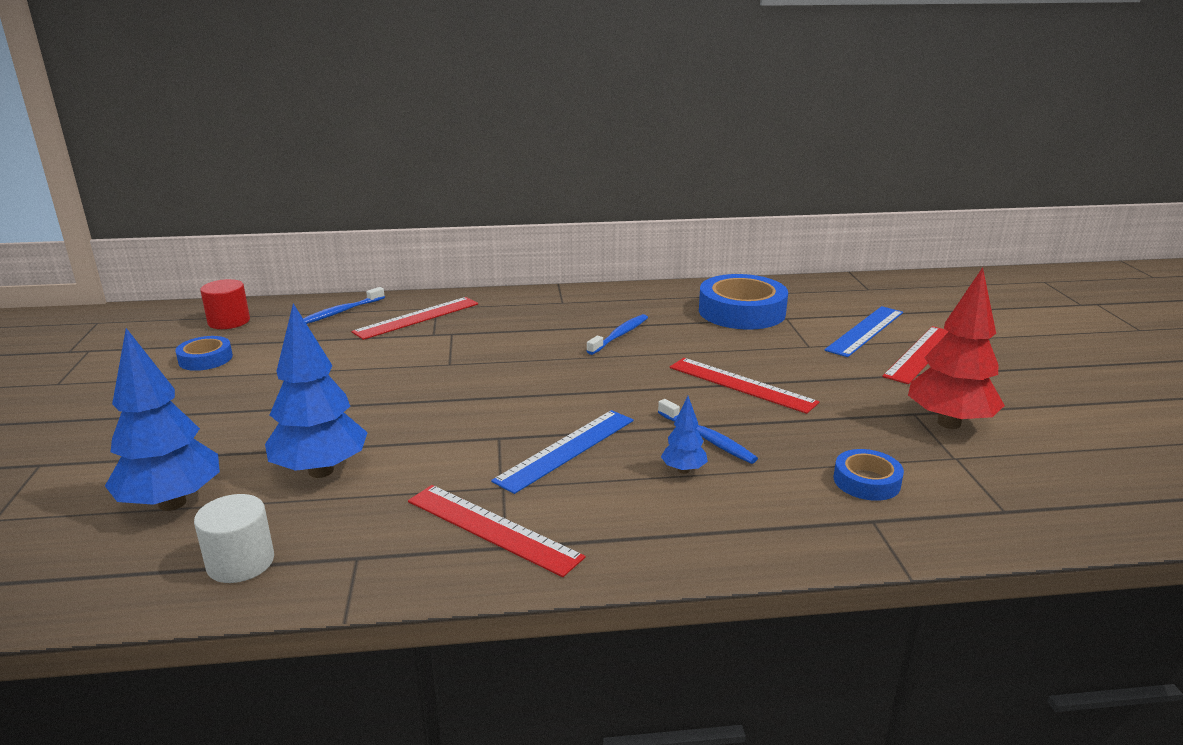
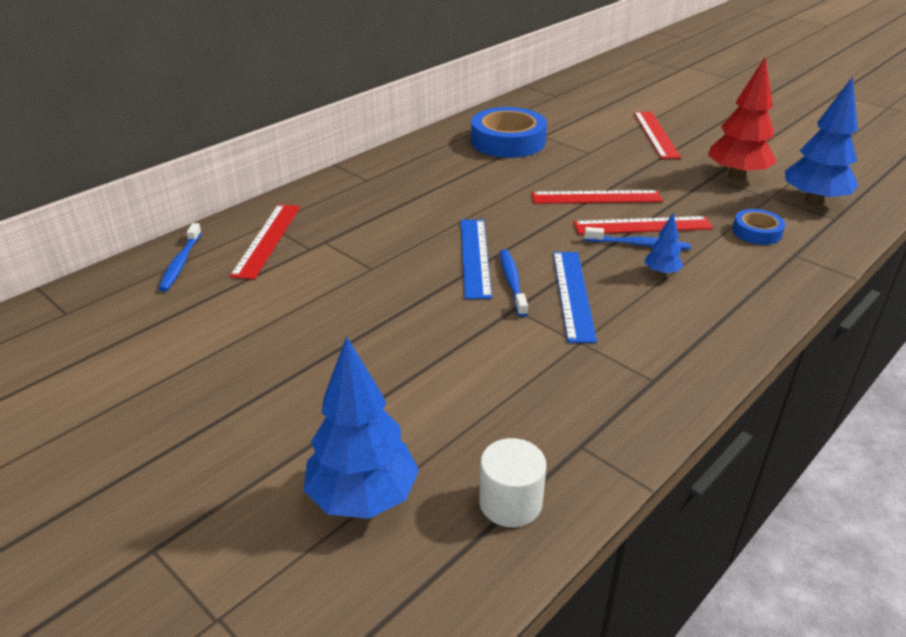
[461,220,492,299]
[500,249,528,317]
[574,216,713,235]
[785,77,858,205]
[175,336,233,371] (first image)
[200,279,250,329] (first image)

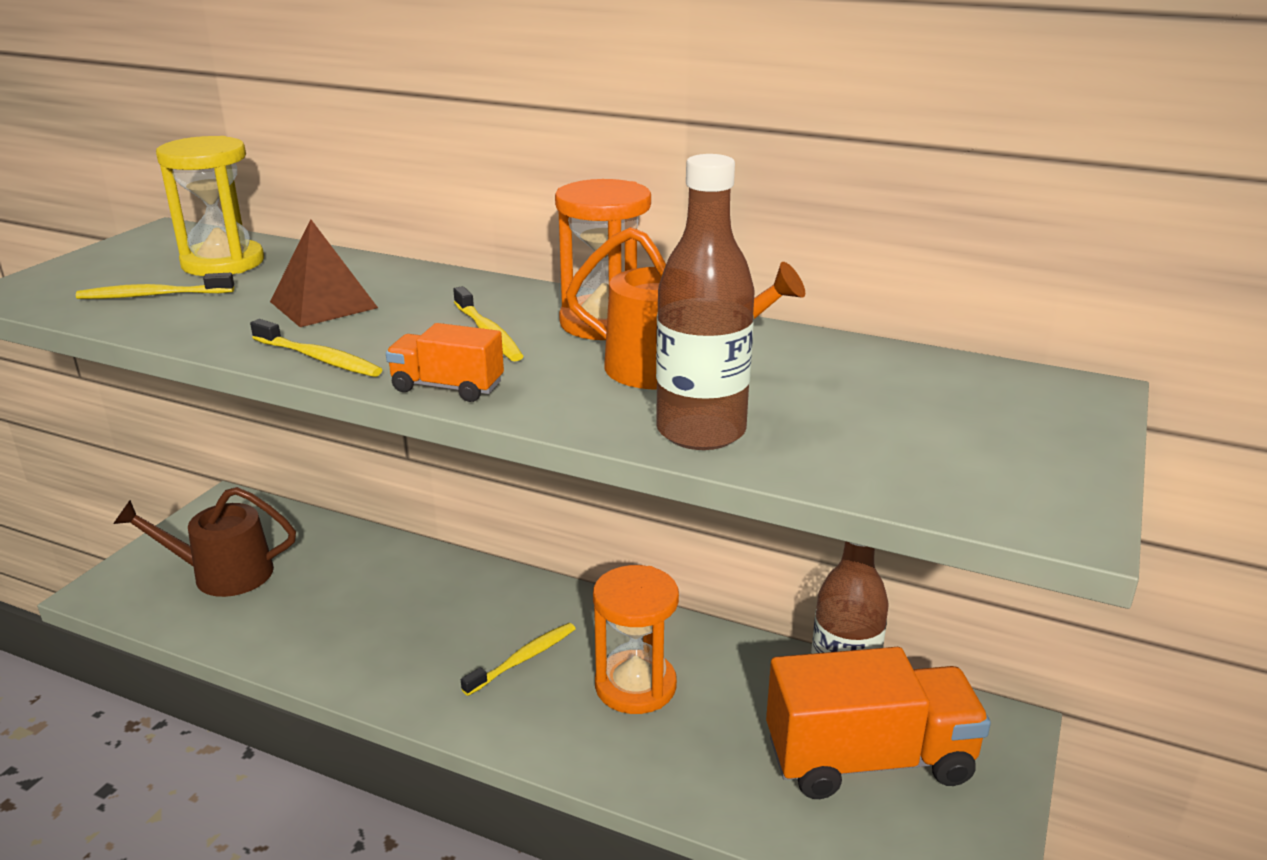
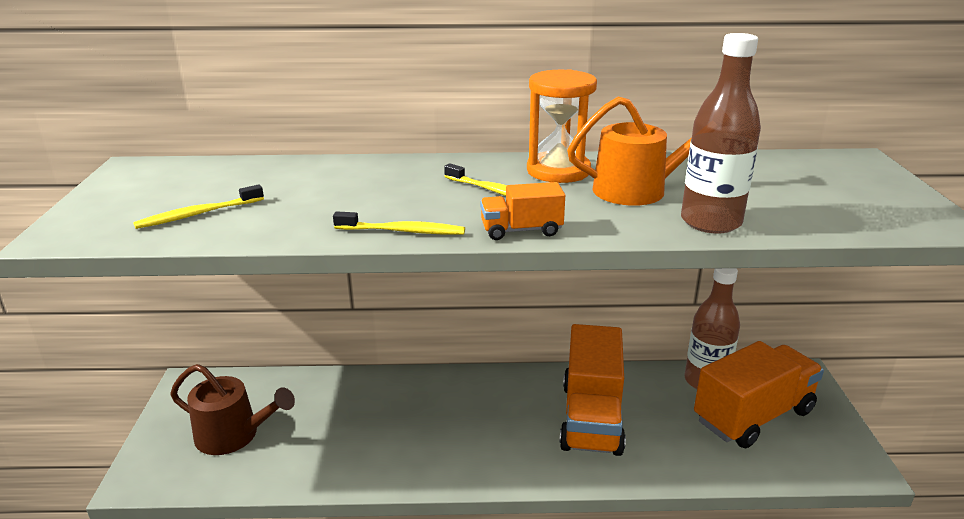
[170,364,295,455]
[559,324,626,456]
[156,136,264,276] (first image)
[270,219,378,327] (first image)
[461,623,576,696] (first image)

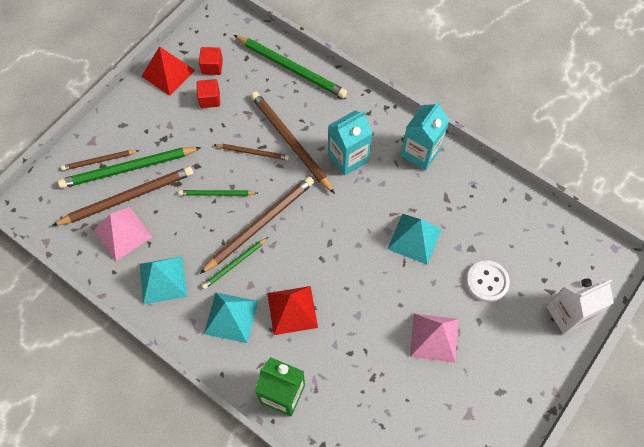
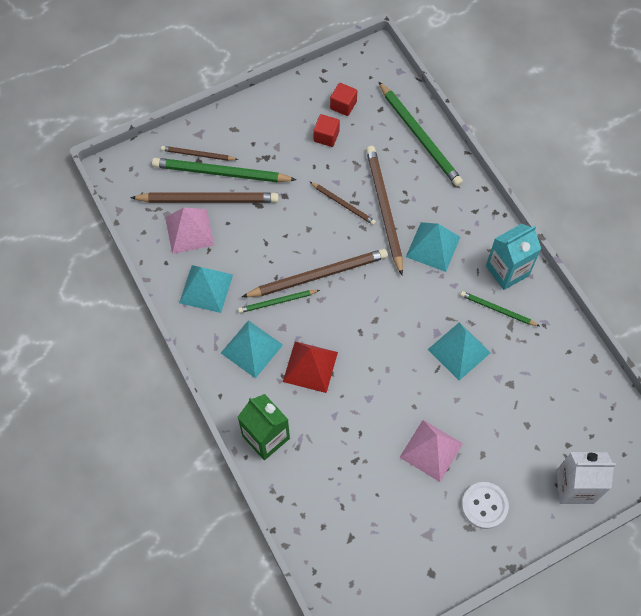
[406,222,460,272]
[460,291,539,326]
[462,482,509,529]
[141,46,195,96] (first image)

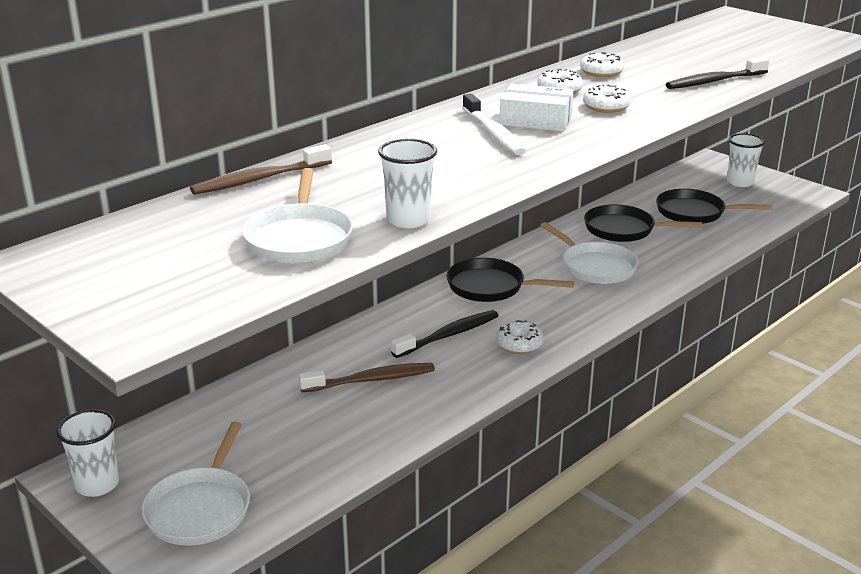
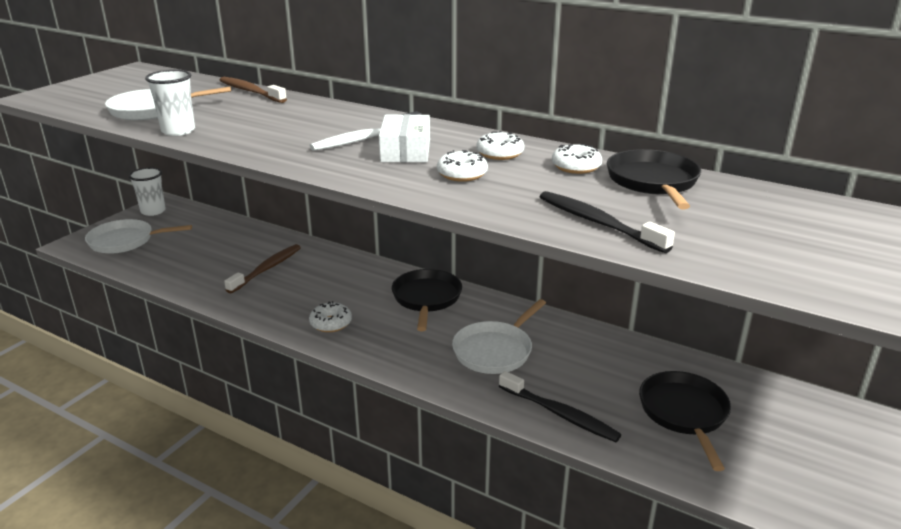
[224,244,301,294]
[499,371,621,442]
[607,149,701,209]
[727,133,765,187] (first image)

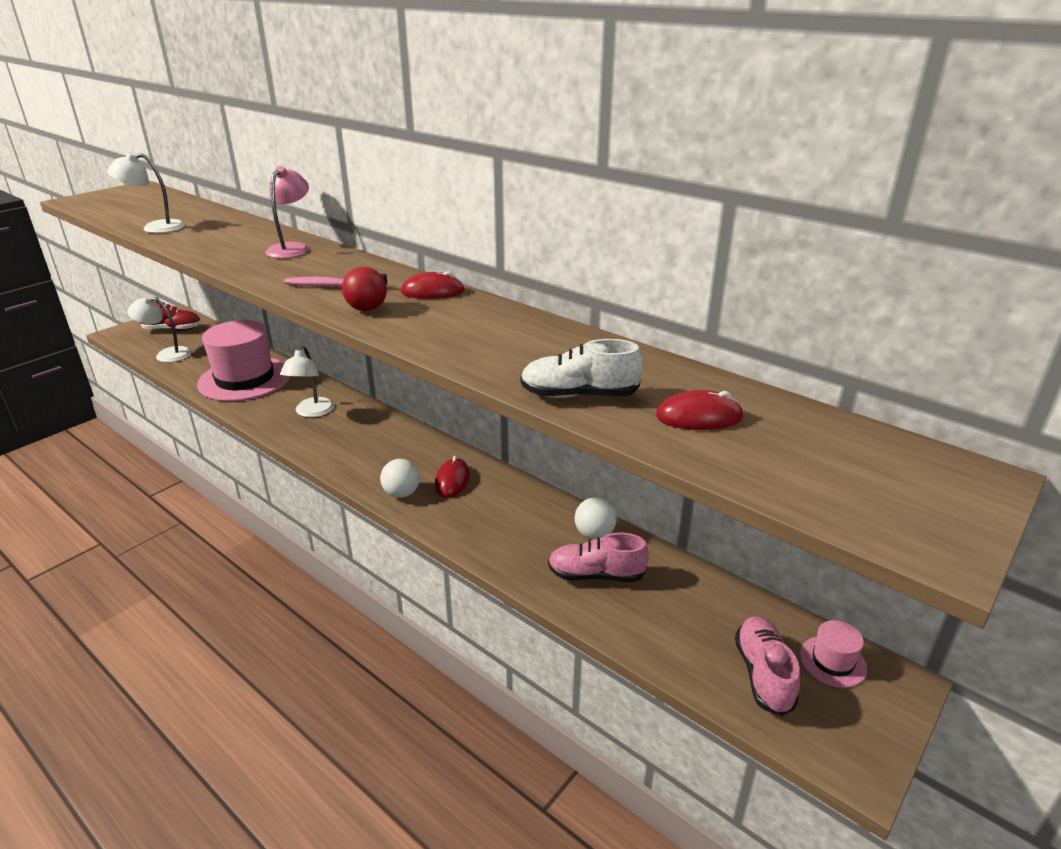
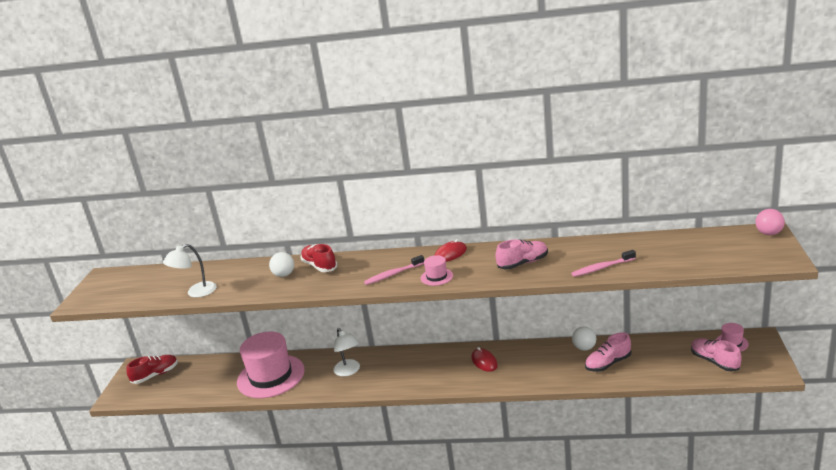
[269,252,294,277]
[300,244,337,272]
[421,255,453,286]
[495,239,548,269]
[571,250,636,277]
[756,209,785,235]
[127,295,192,362] (first image)
[656,390,744,430] (first image)

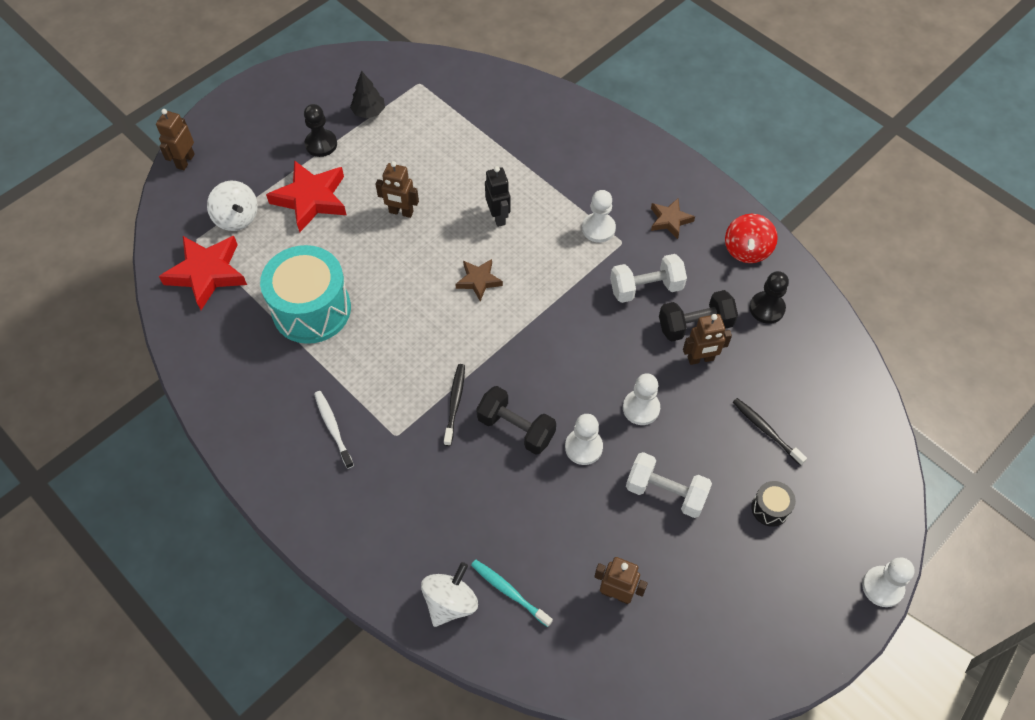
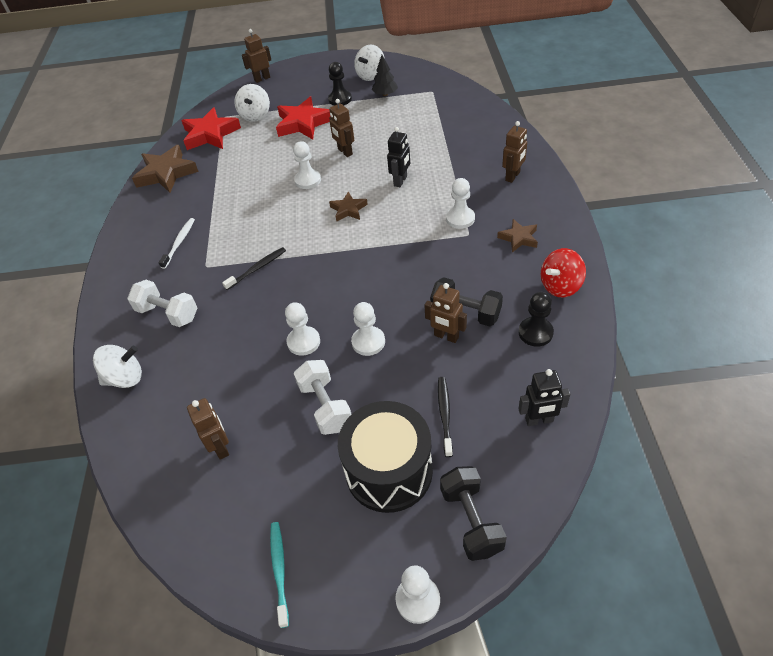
[127,280,197,327]
[132,145,199,193]
[270,522,289,628]
[293,141,321,189]
[338,401,433,513]
[354,45,385,81]
[440,466,507,561]
[502,121,527,183]
[519,369,570,426]
[260,245,351,344] (first image)

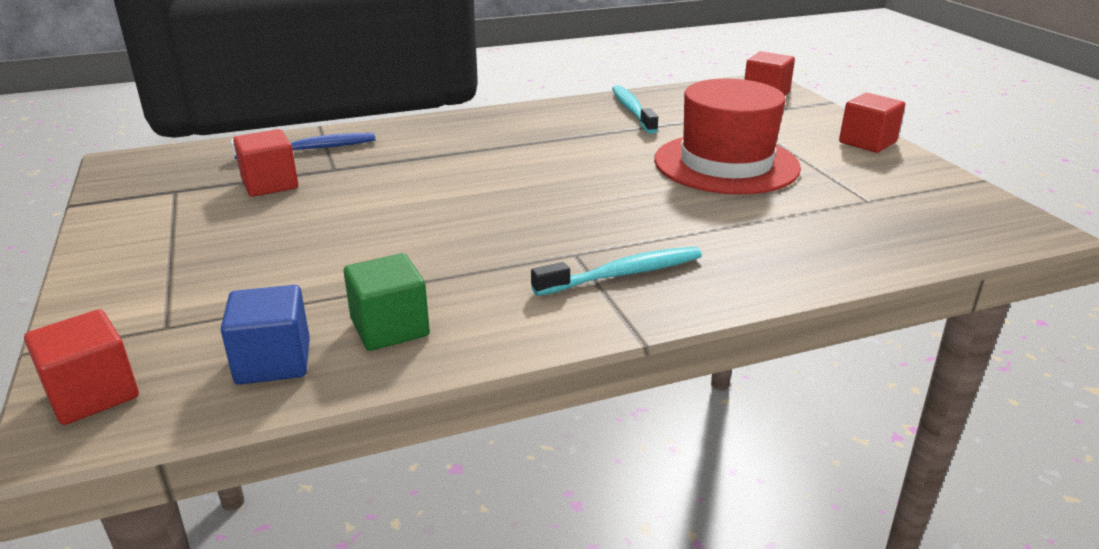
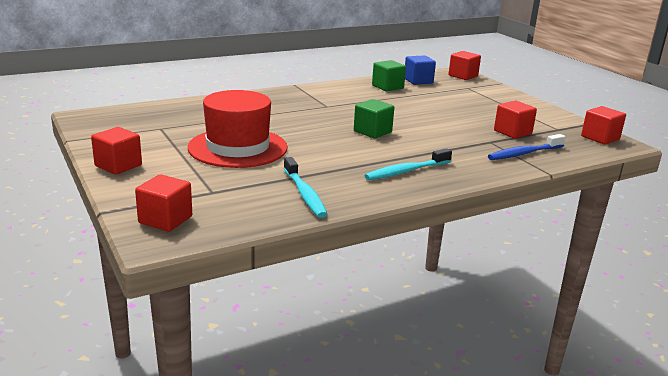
[354,99,394,139]
[364,148,452,180]
[581,106,626,145]

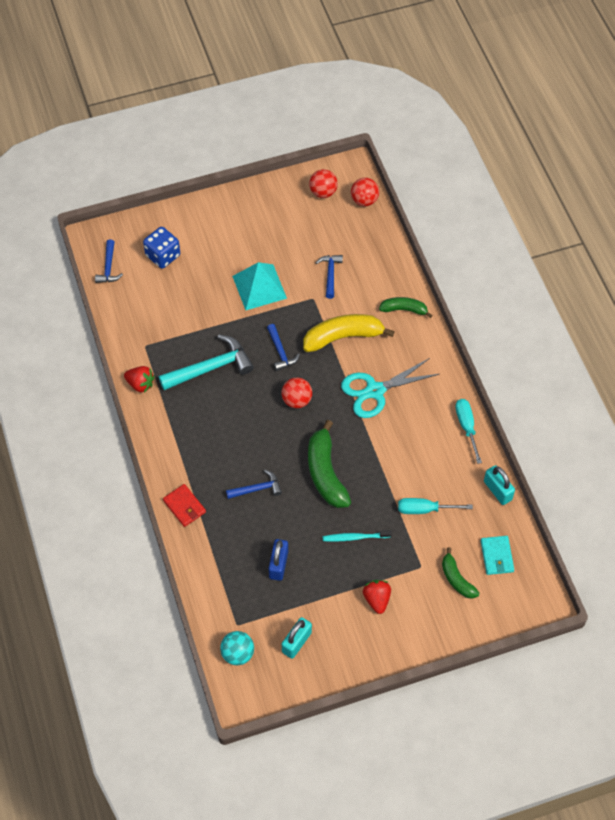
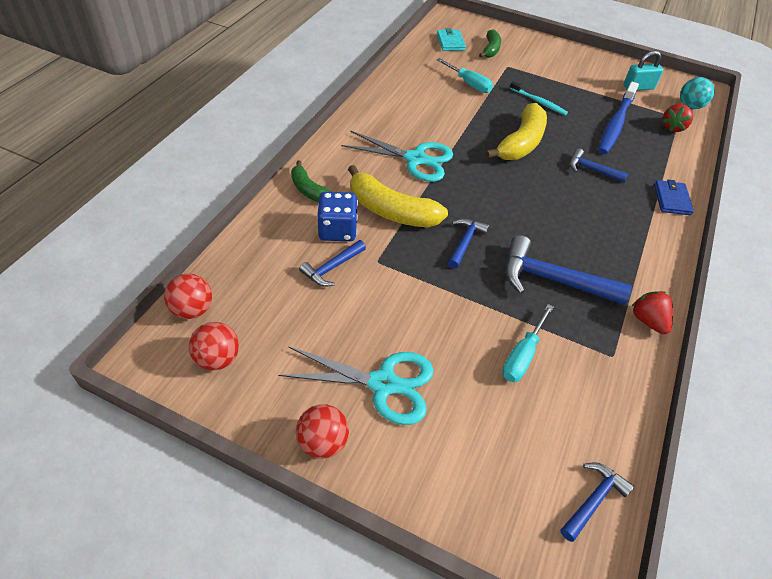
[278,346,434,425]
[296,404,349,459]
[317,192,358,241]
[437,28,466,51]
[485,103,547,160]
[502,304,553,382]
[505,235,632,305]
[598,82,639,154]
[654,180,694,215]
[663,104,693,132]
[232,262,287,310] (first image)
[484,465,515,505] (first image)

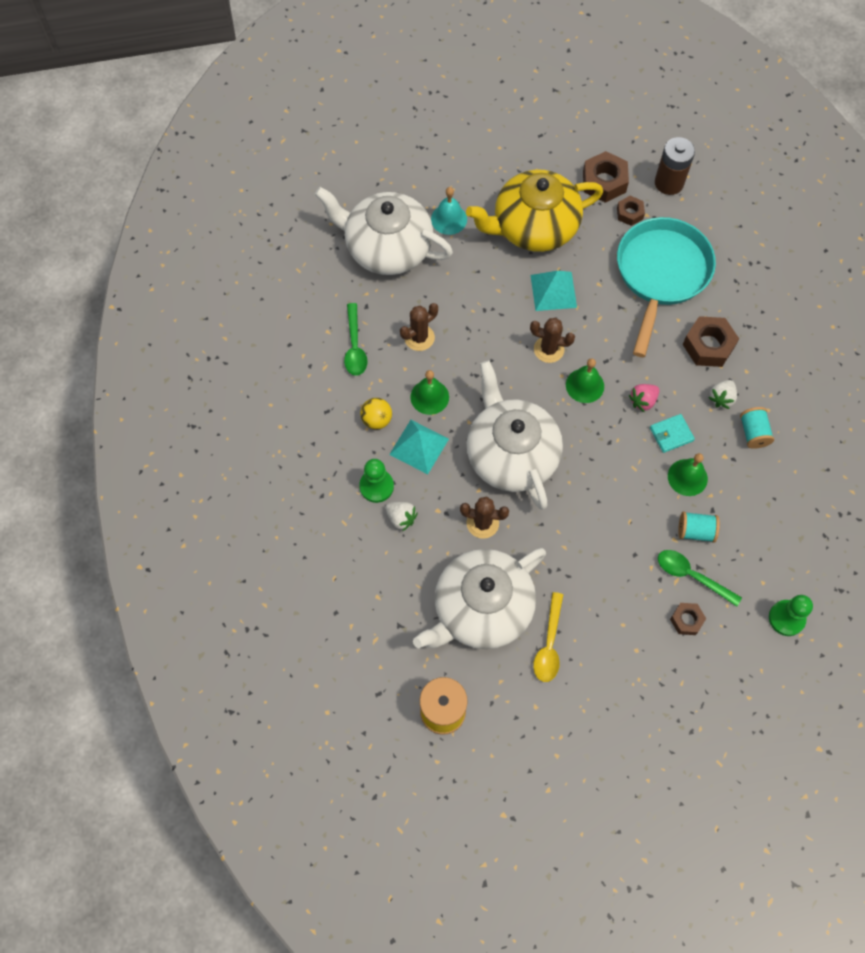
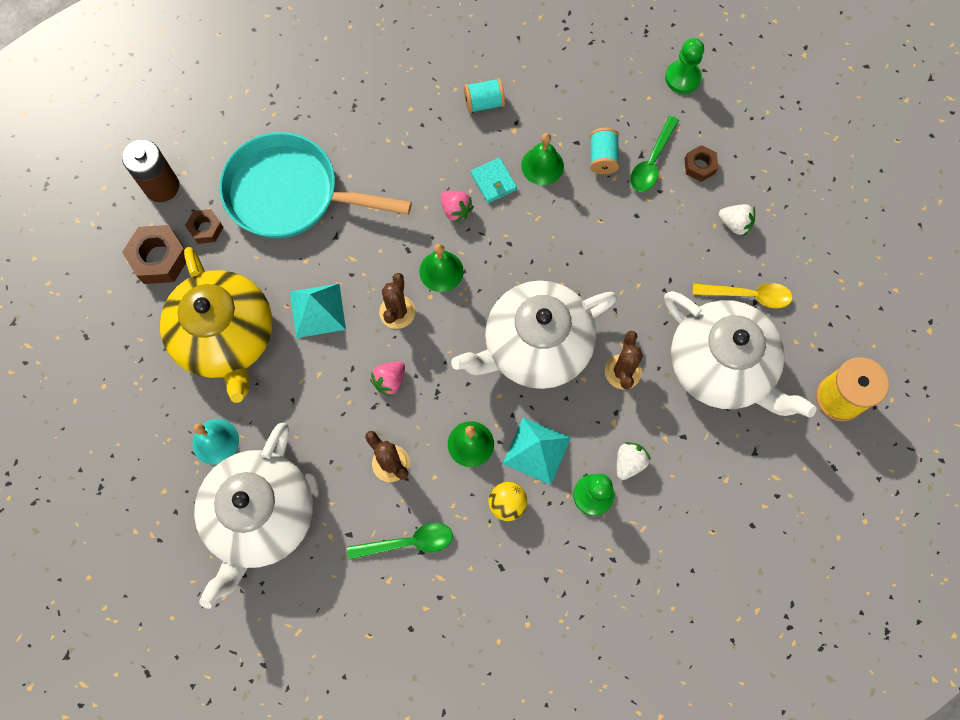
[370,361,405,397]
[719,204,755,237]
[683,316,739,367] (first image)

